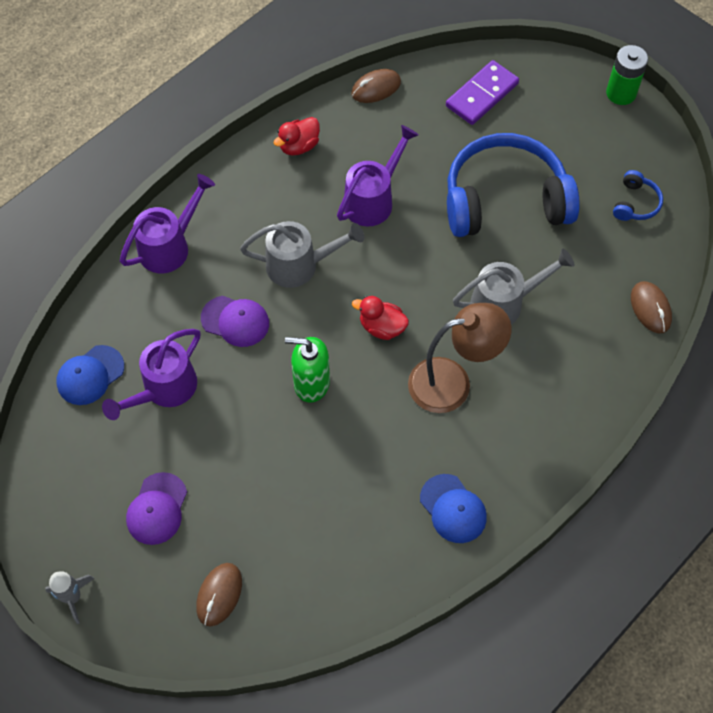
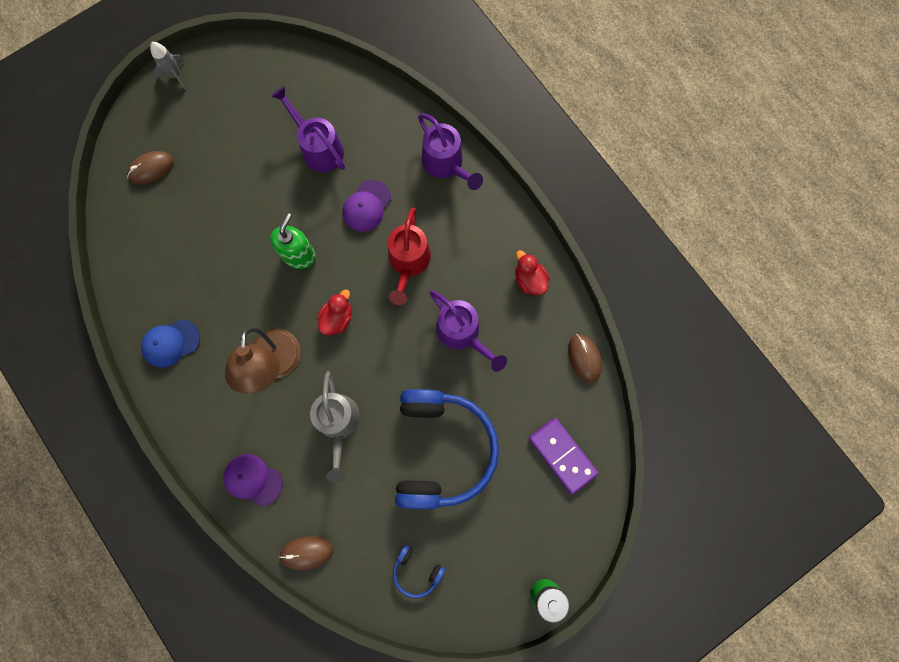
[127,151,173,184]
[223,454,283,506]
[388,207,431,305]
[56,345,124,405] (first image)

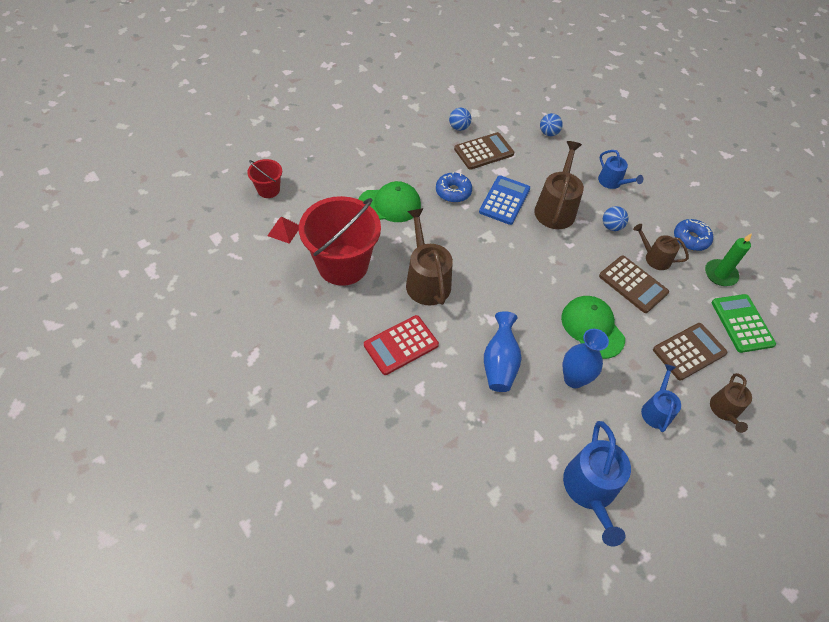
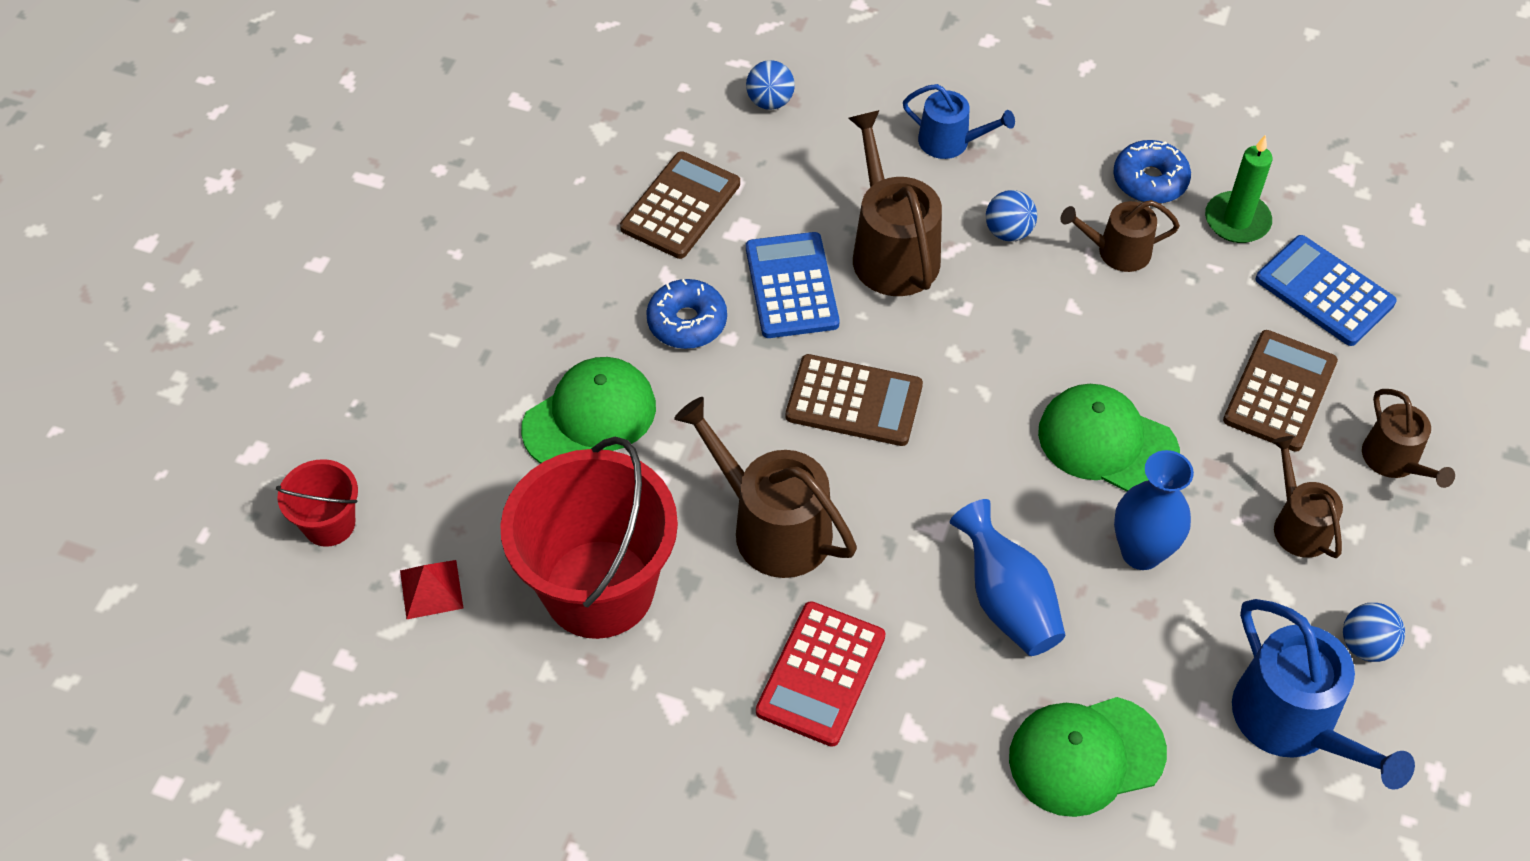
[786,354,923,446]
[1009,697,1167,817]
[1256,235,1396,346]
[1272,436,1343,558]
[1343,603,1405,662]

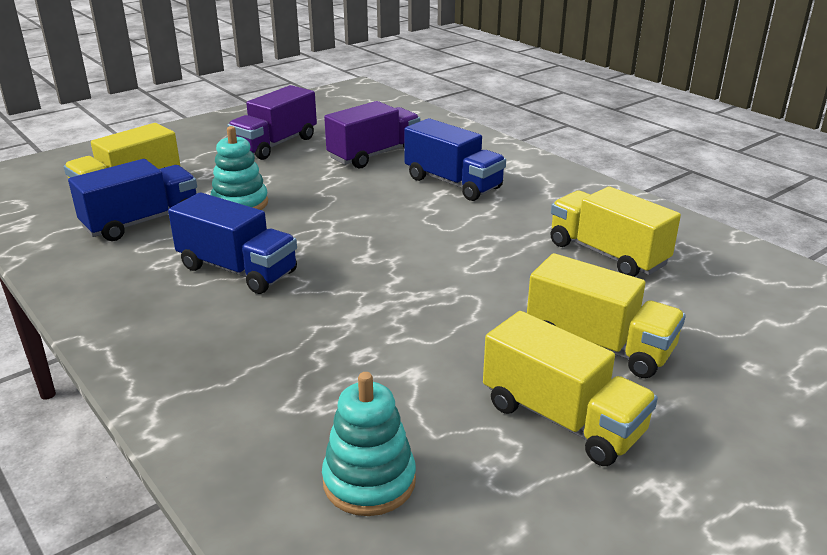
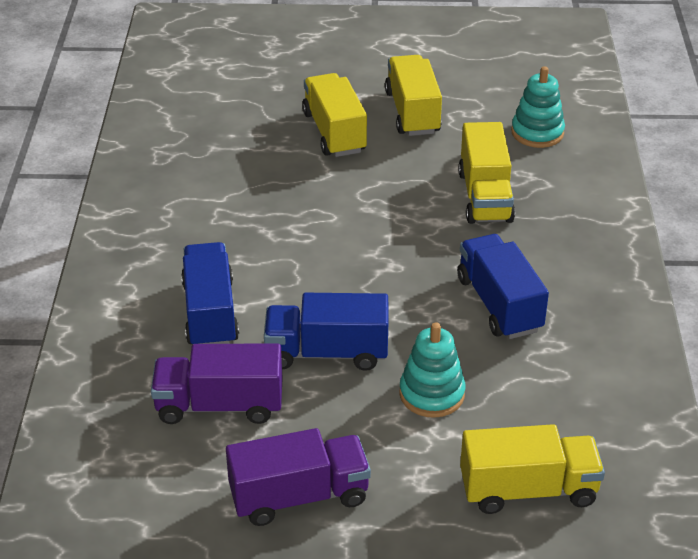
[264,293,388,371]
[458,122,515,224]

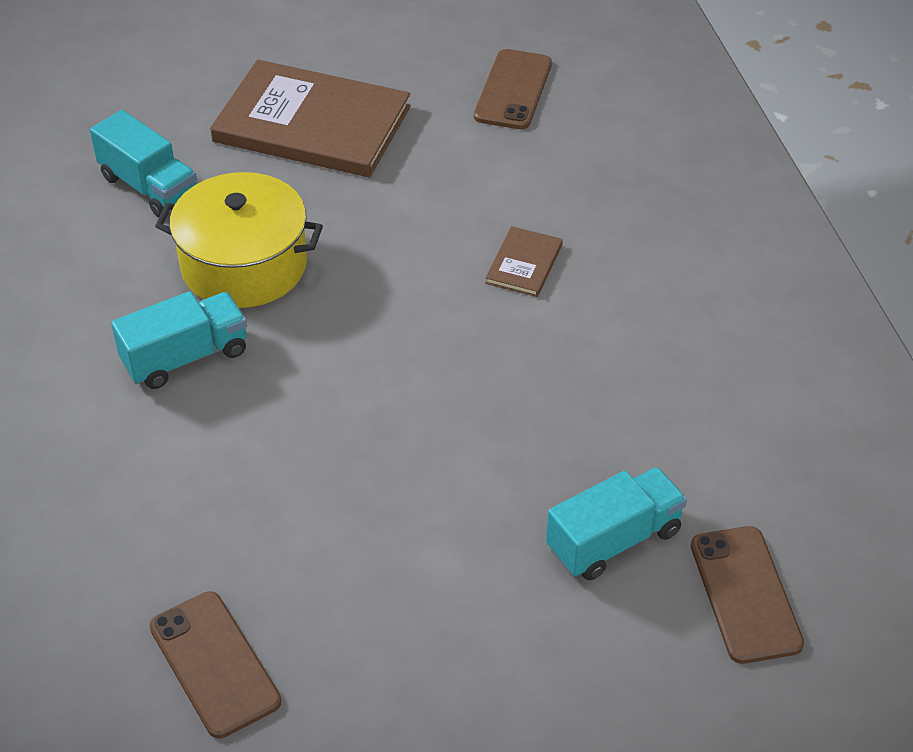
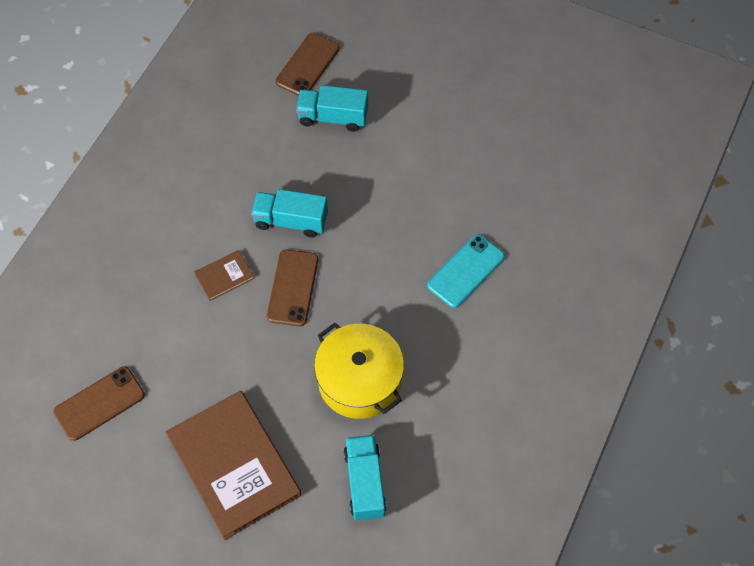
[251,189,328,238]
[267,250,318,327]
[427,234,505,308]

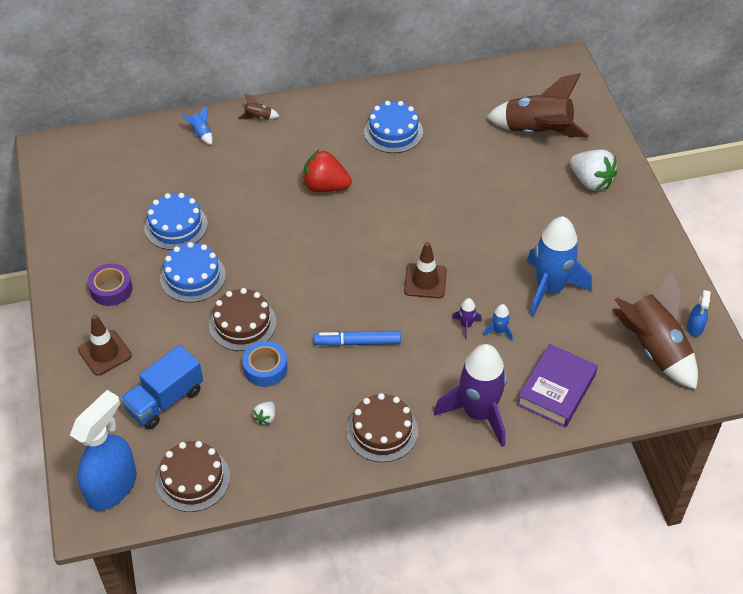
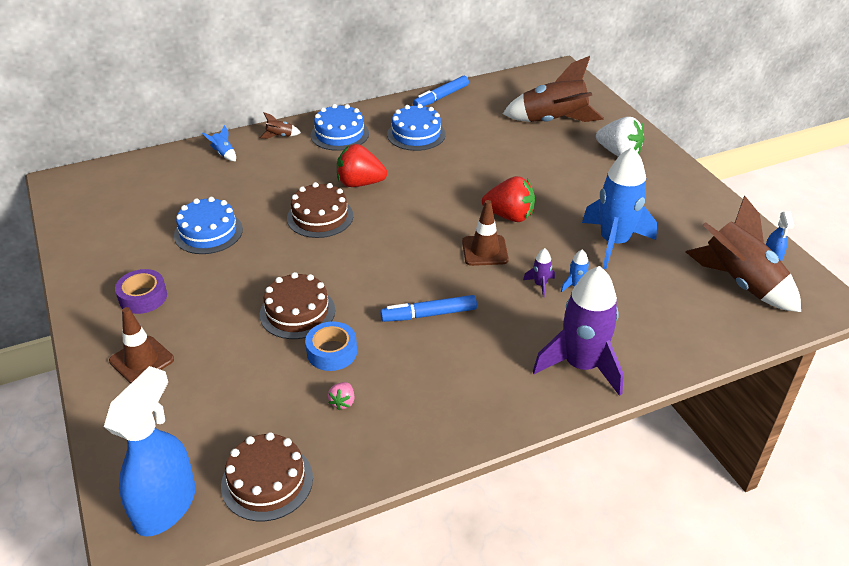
[287,182,353,238]
[310,104,369,151]
[328,382,354,410]
[413,76,469,106]
[482,176,535,222]
[121,345,203,429] (first image)
[517,344,598,428] (first image)

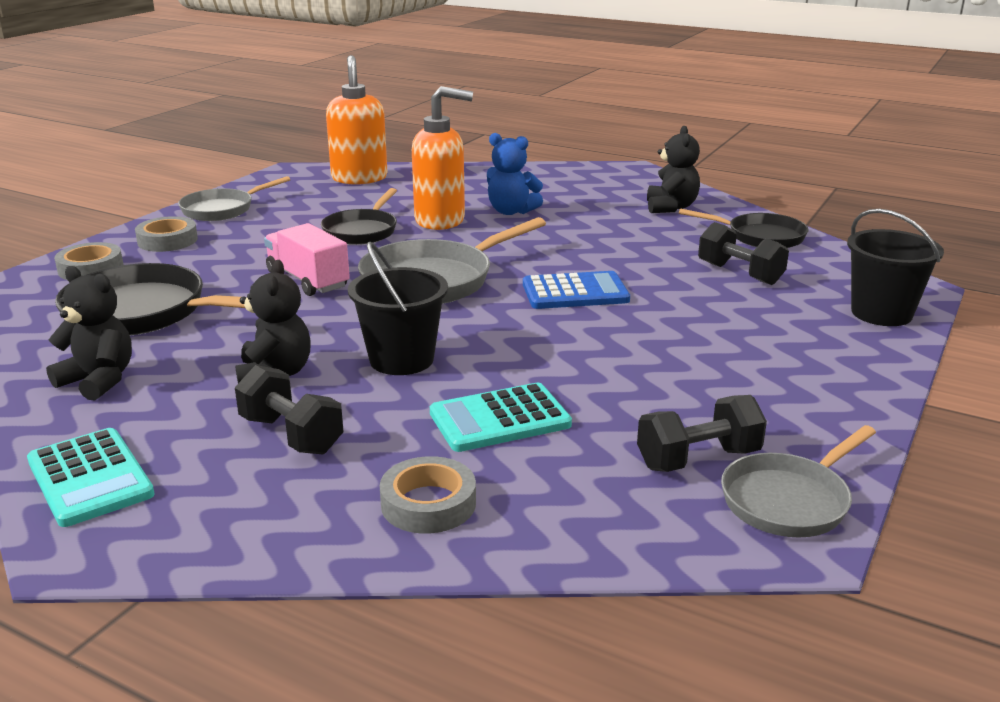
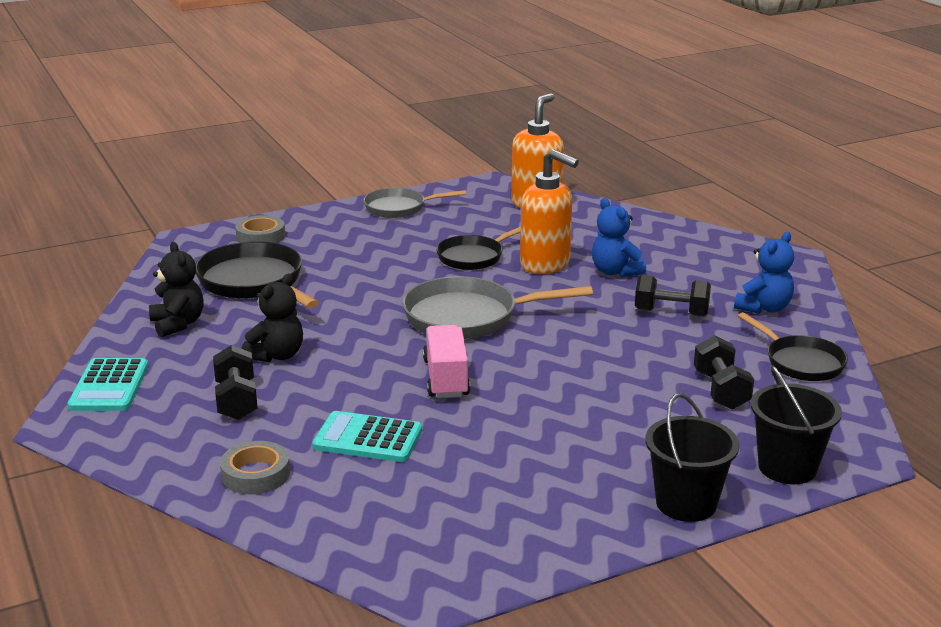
[423,325,470,398]
[635,275,711,317]
[645,393,740,522]
[734,232,794,314]
[135,216,198,252] (first image)
[523,271,630,309] (first image)
[721,425,876,538] (first image)

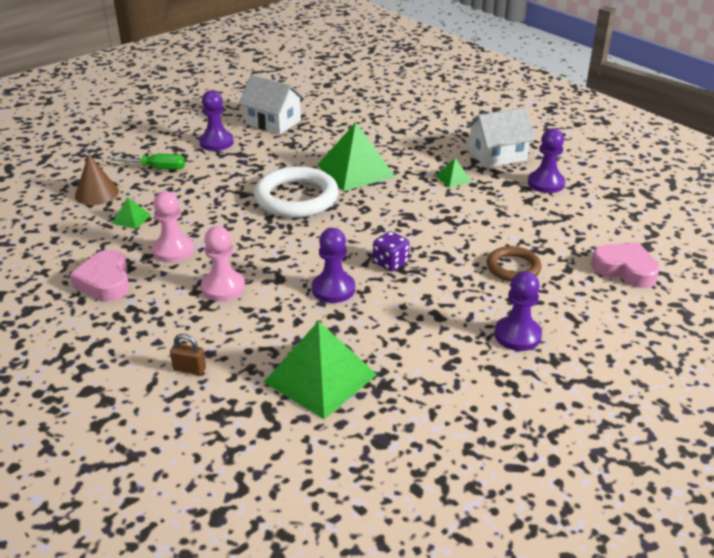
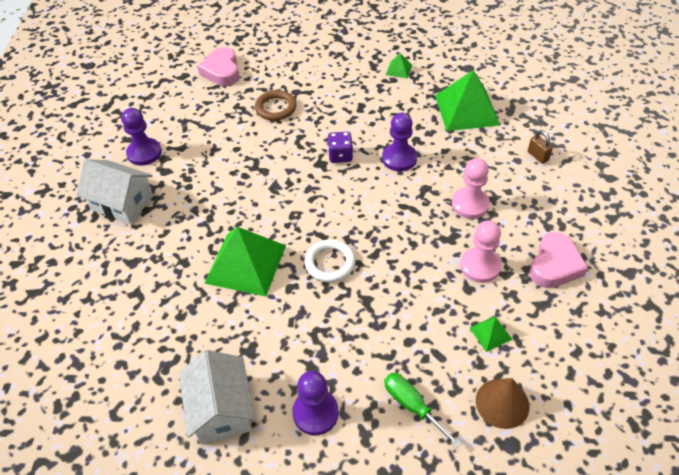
[305,239,356,282]
[386,53,412,79]
[494,271,542,351] (first image)

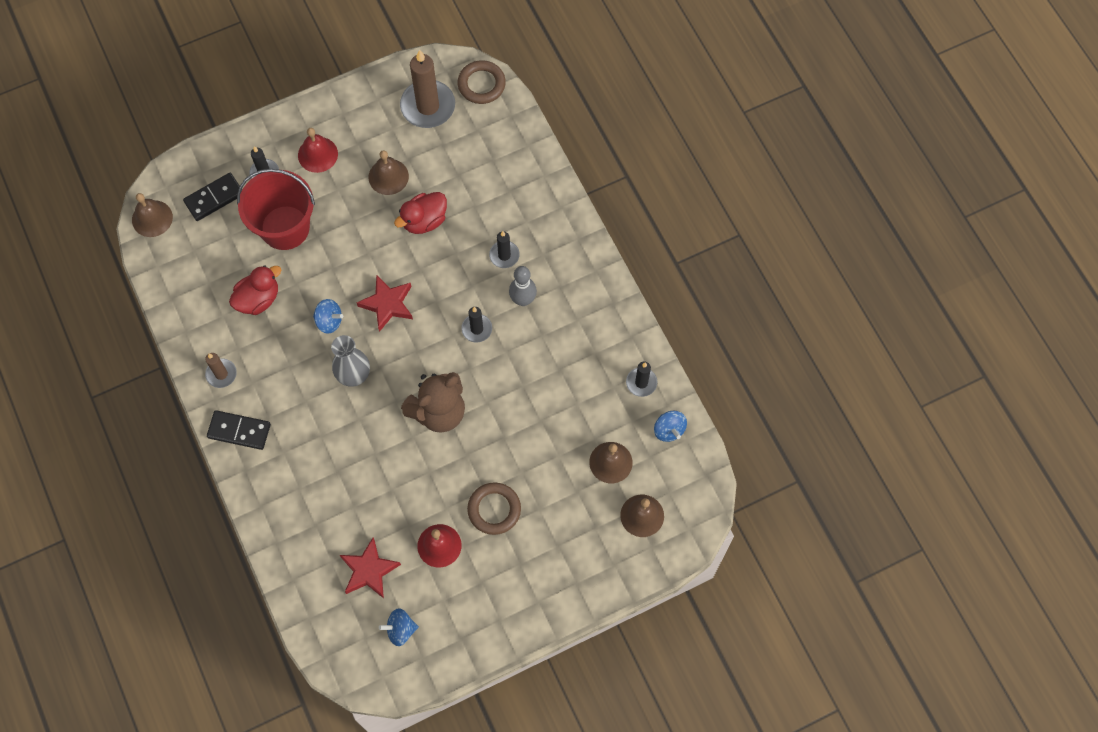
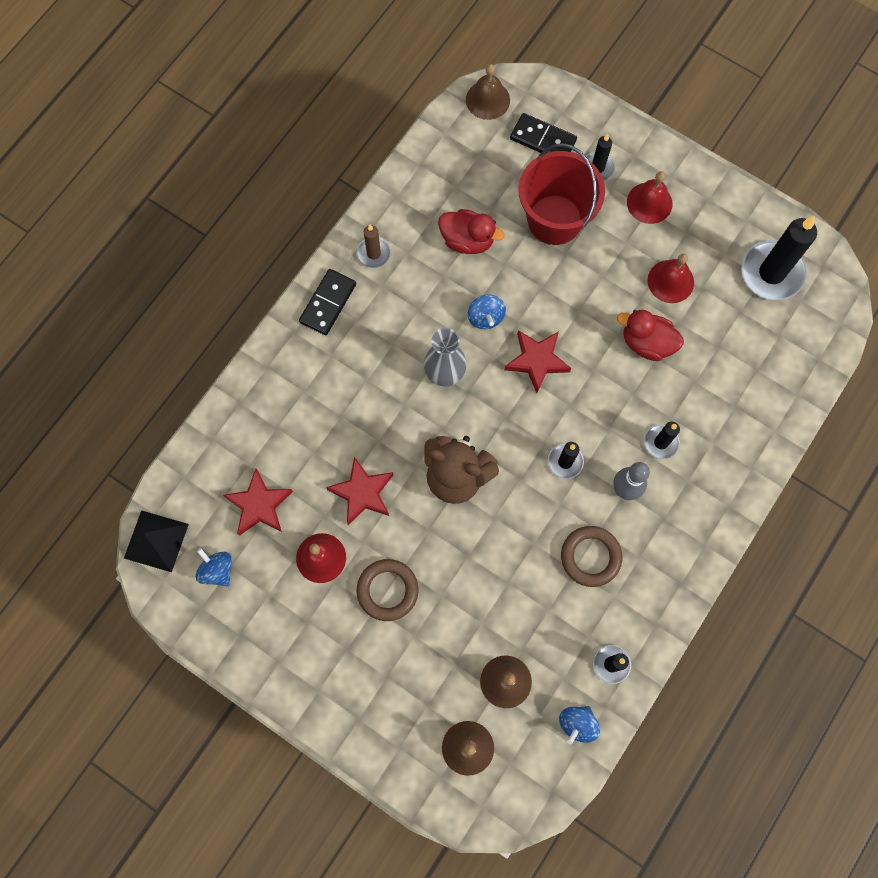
[124,510,189,572]
[299,269,356,335]
[326,456,393,525]
[561,526,622,587]
[647,253,694,303]
[741,216,817,301]

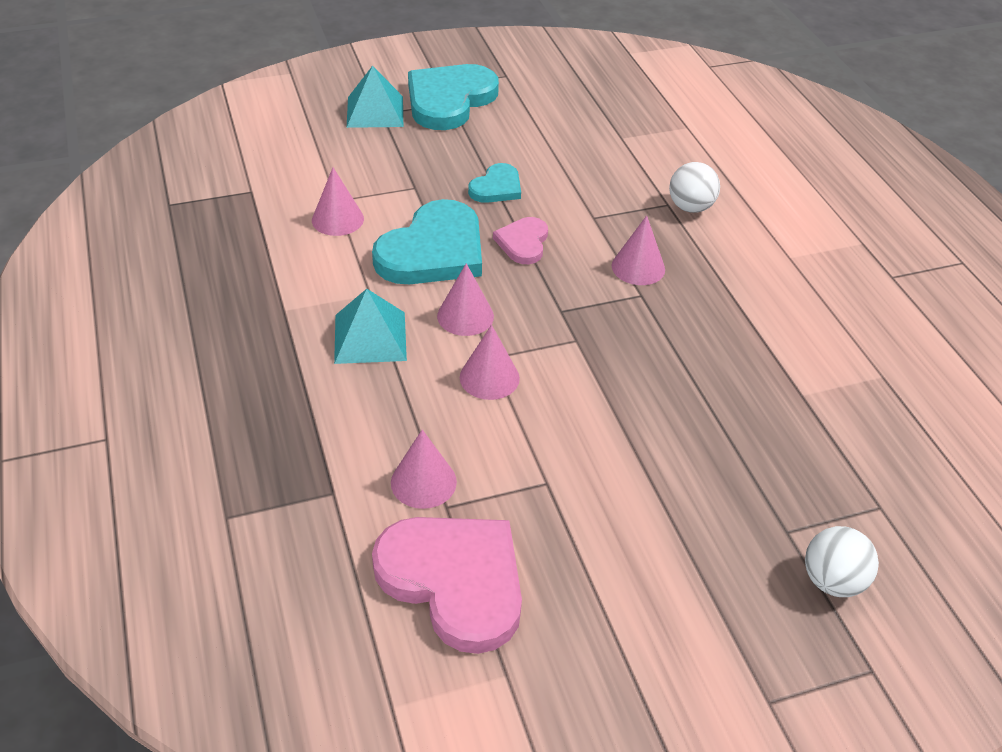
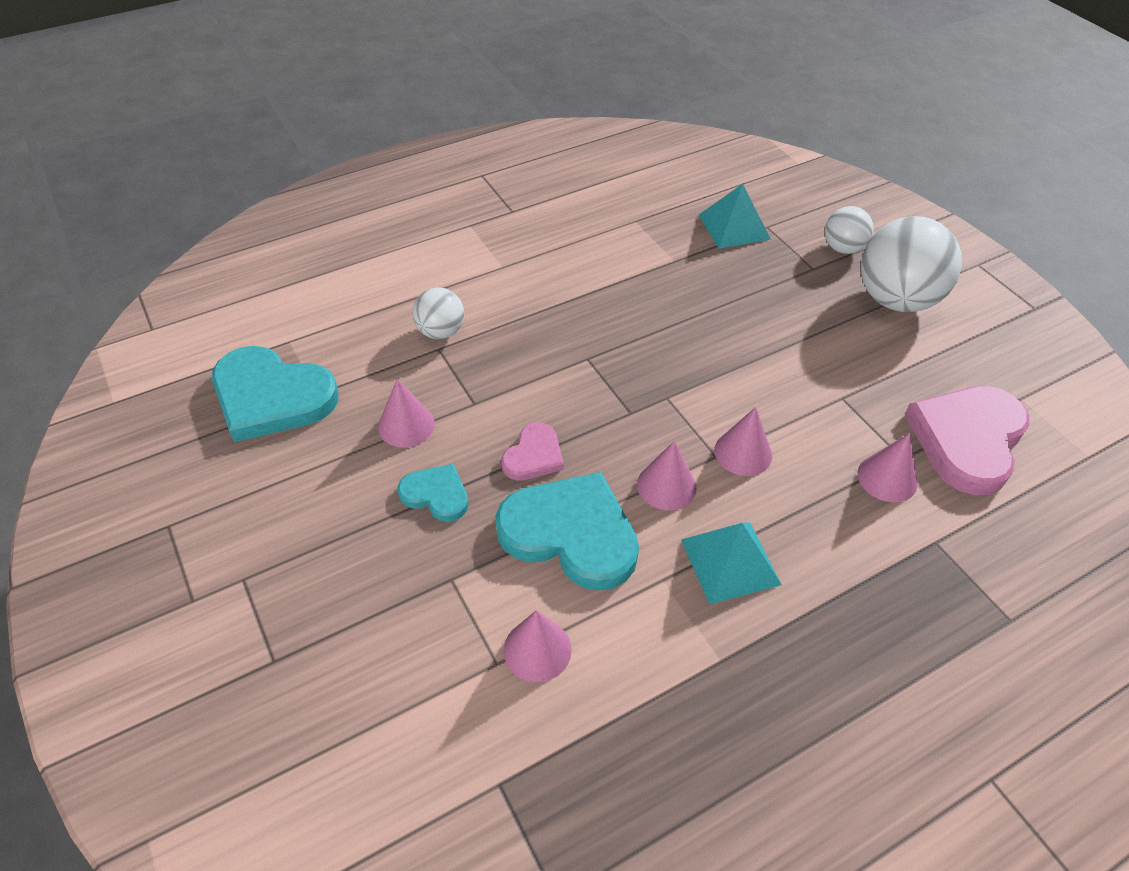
[212,346,338,442]
[378,379,435,447]
[501,422,564,481]
[699,184,771,248]
[861,216,962,312]

